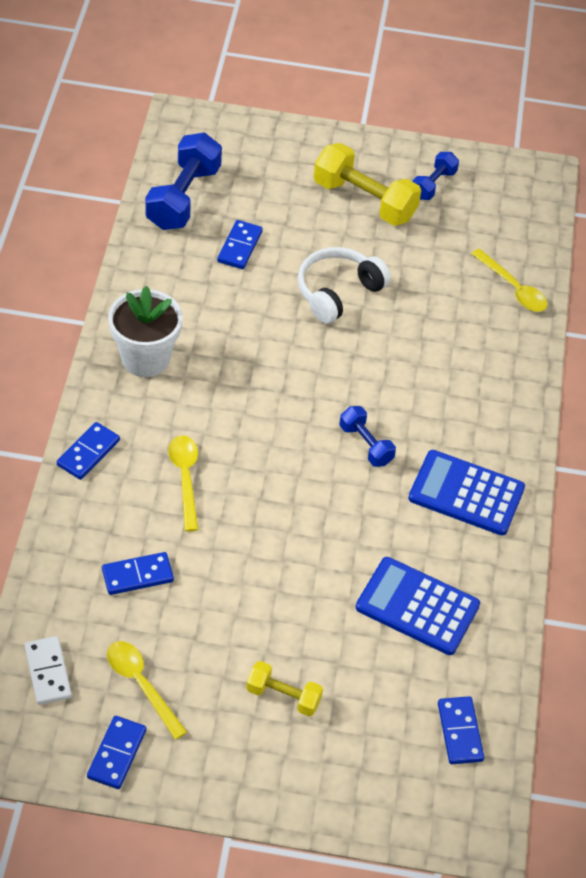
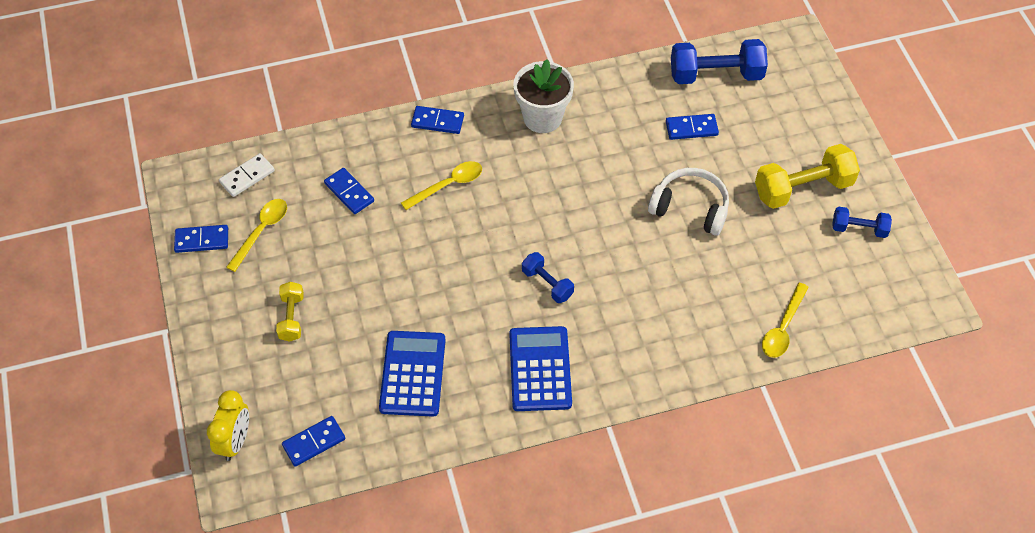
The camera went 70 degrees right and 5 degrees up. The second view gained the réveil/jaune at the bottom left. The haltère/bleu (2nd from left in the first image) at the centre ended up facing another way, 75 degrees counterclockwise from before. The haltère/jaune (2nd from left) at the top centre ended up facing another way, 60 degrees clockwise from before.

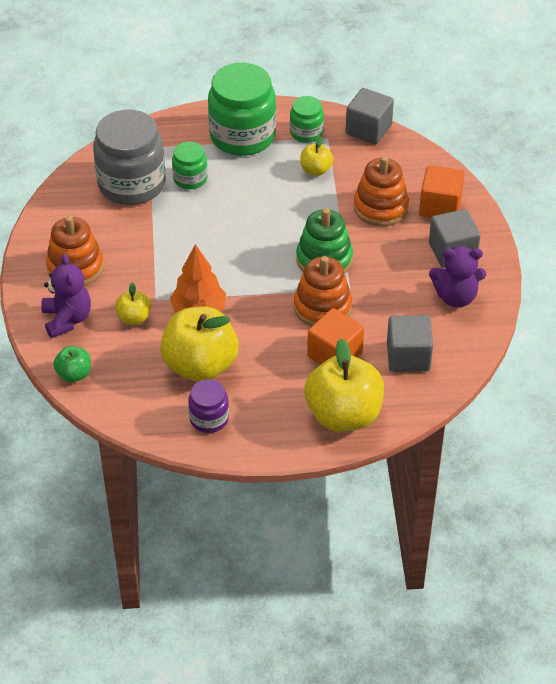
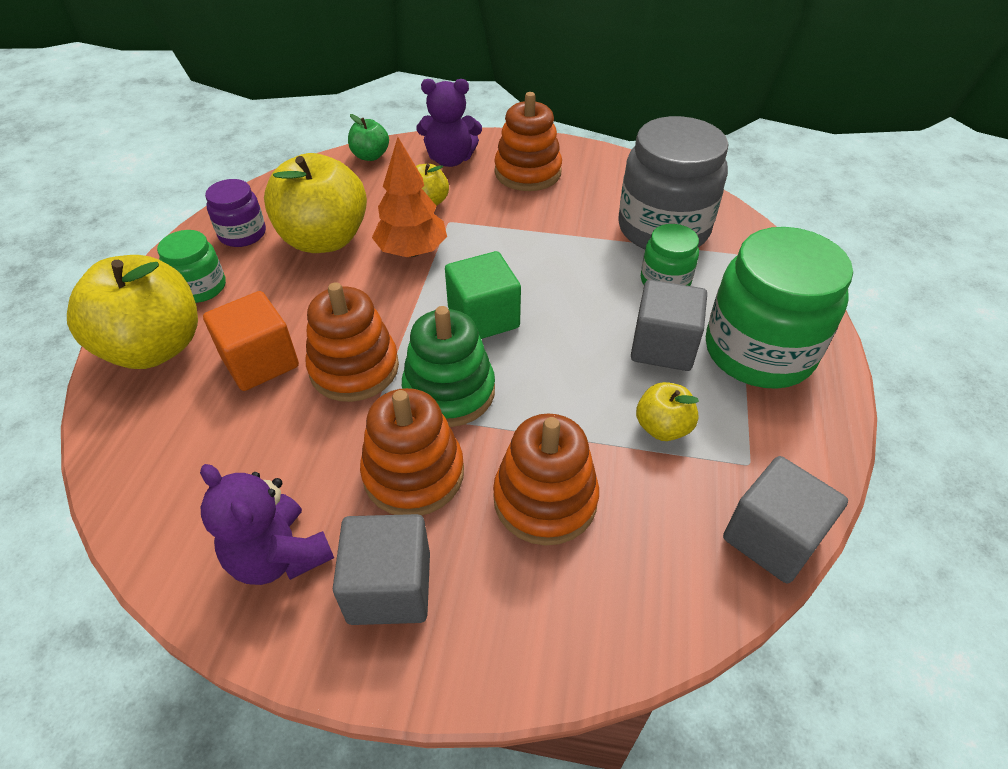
The camera went 105 degrees right and 0 degrees up. The bocal/vert (3rd from left in the first image) ended up elsewhere, having gone from the top centre to the middle left. The ours en peluche/violet (2nd from left in the first image) at the middle right ended up facing another way, 60 degrees counterclockwise from before. The second view gained the jouet à empiler/orange (2nd from left) at the centre. The second view gained the cube/vert at the centre. The cube/gris (2nd from left) ended up elsewhere, having gone from the middle right to the centre. The second view lost the cube/orange (2nd from left) at the top right.

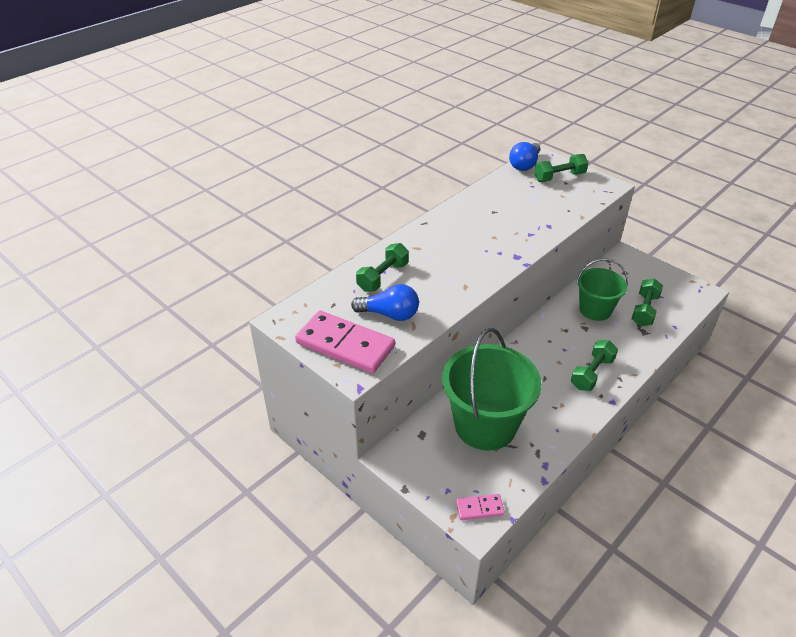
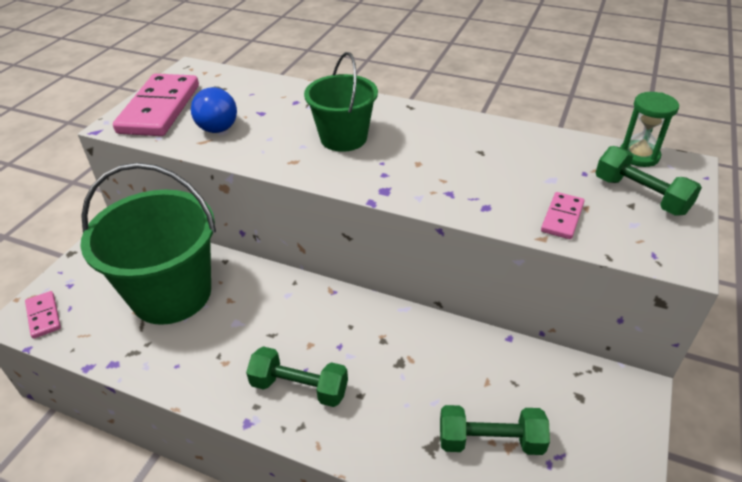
The camera went 70 degrees right and 0 degrees up. The seau/vert (2nd from left) ended up elsewhere, having gone from the middle right to the top centre. The second view gained the domino/rose (3rd from left) at the middle right. Where the ampoule/bleu (2nd from left) stood at the top centre, the sablier/vert came to stand at the top right. The second view lost the haltère/vert (1st from left) at the centre.

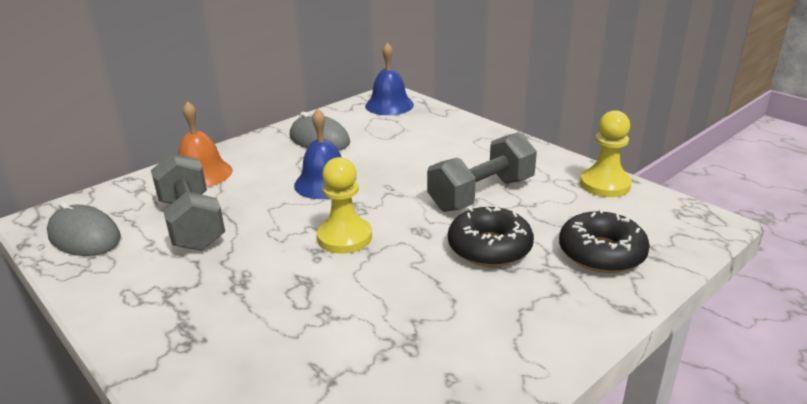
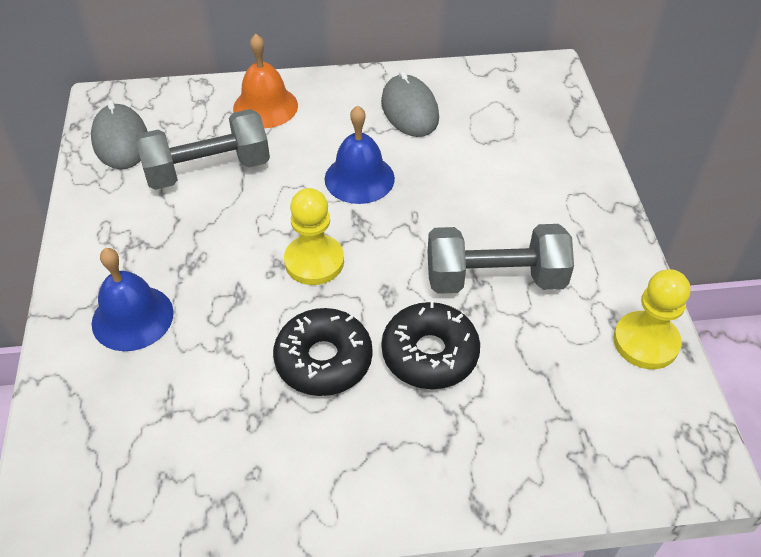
The camera went 35 degrees right and 20 degrees up. The cloche/bleu (2nd from left in the first image) ended up elsewhere, having gone from the top centre to the middle left. The haltère/gris (1st from left) at the middle left ended up facing another way, 60 degrees clockwise from before. The beignet/noir (2nd from left in the first image) ended up elsewhere, having gone from the middle right to the centre.

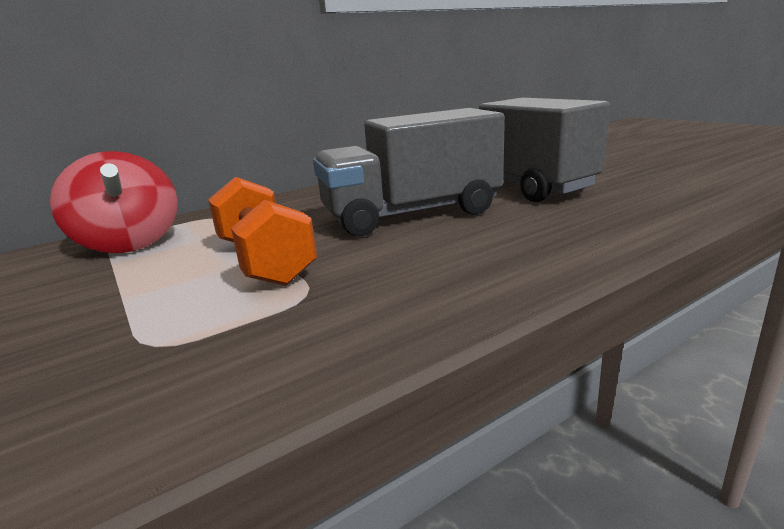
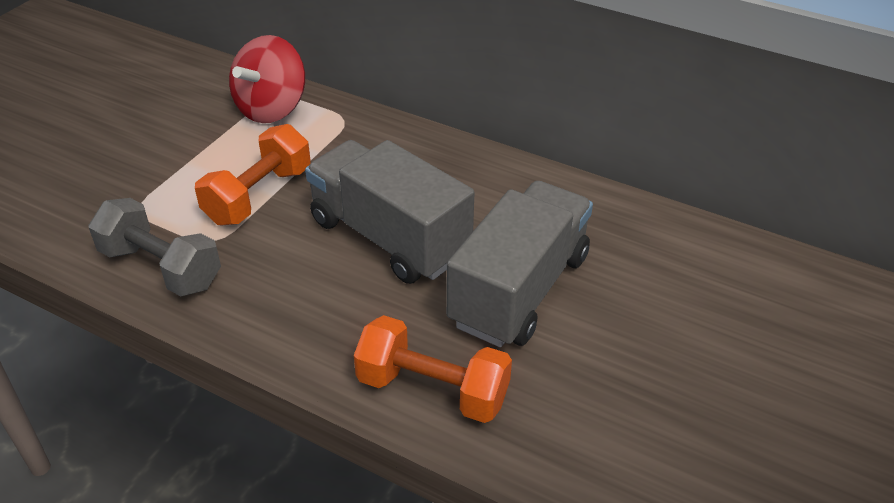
The camera went 60 degrees right and 20 degrees up. The second view gained the haltère/gris at the middle left. The second view gained the haltère/orange (2nd from left) at the bottom centre.

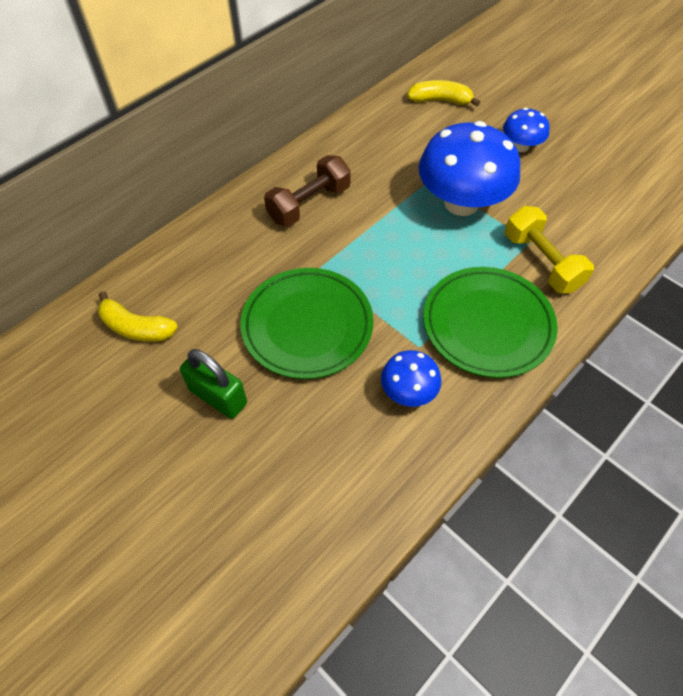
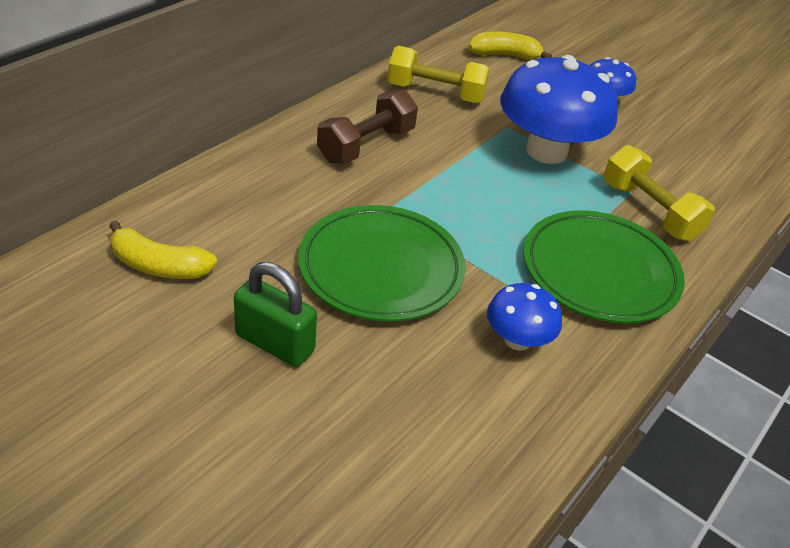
The camera went 10 degrees left and 15 degrees down. The second view gained the haltère/jaune (1st from left) at the top centre.

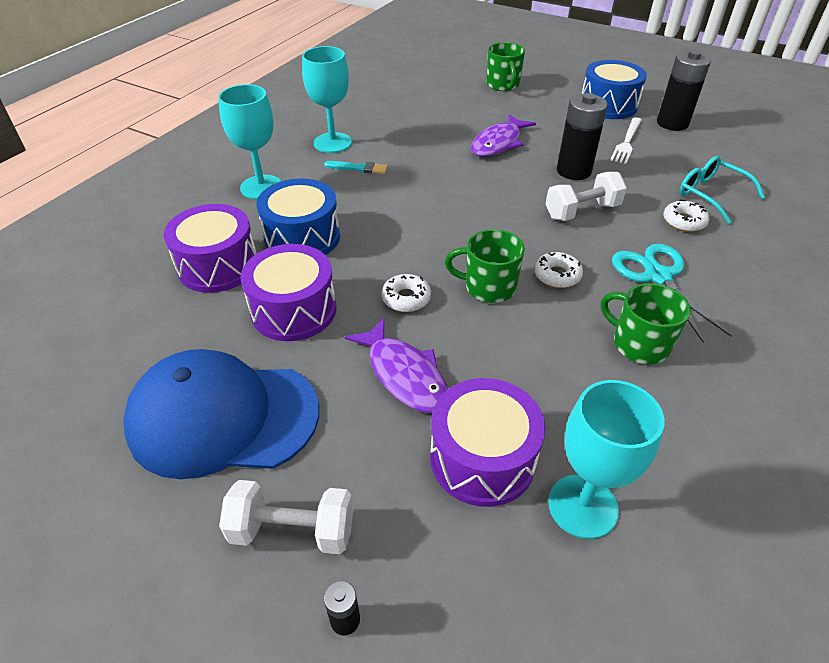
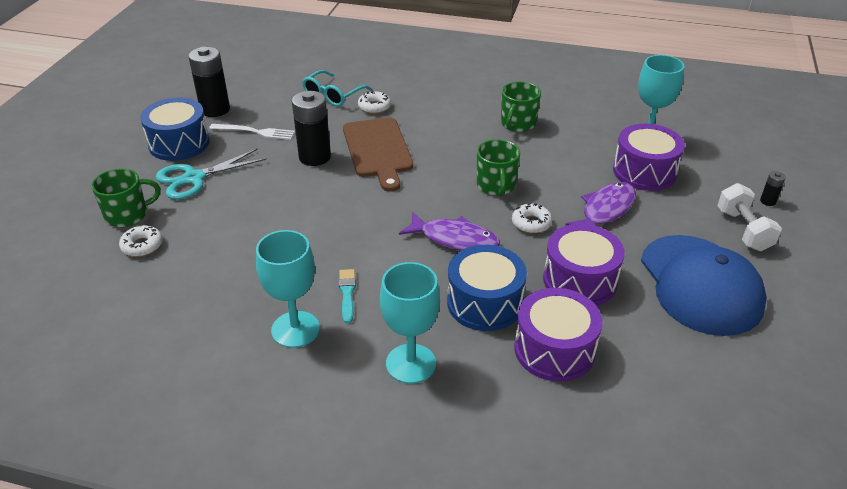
The camera went 105 degrees left and 5 degrees down. The beignet/blanc (2nd from left in the first image) ended up elsewhere, having gone from the middle right to the middle left. The ciseaux/turquoise ended up elsewhere, having gone from the middle right to the middle left. Where the haltère/blanc (2nd from left) stood at the top right, the planche à découper/marron came to stand at the top centre. The poisson/violet (2nd from left in the first image) ended up elsewhere, having gone from the top centre to the centre.

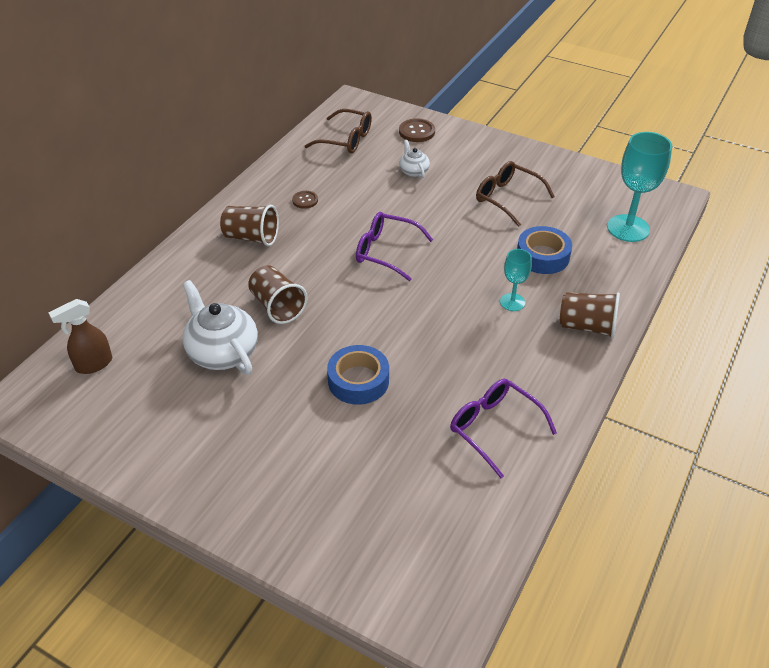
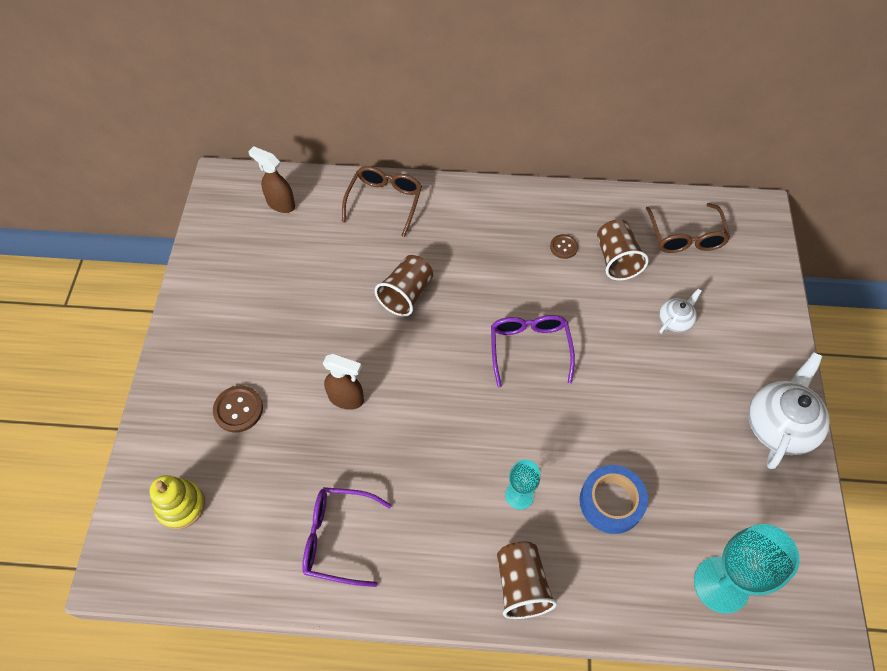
The camera went 65 degrees right and 15 degrees up. The second view gained the jouet à empiler/jaune at the bottom left. The bouton/marron (2nd from left in the first image) ended up elsewhere, having gone from the top centre to the middle left. The lunettes/violet (2nd from left in the first image) at the centre ended up facing another way, 105 degrees counterclockwise from before. Where the ruban adhésif/bleu (1st from left) stood at the centre, the vaporisateur/marron (2nd from left) came to stand at the centre. The lunettes/marron (2nd from left in the first image) ended up elsewhere, having gone from the top right to the top centre. The gobelet/marron (1st from left in the first image) ended up elsewhere, having gone from the middle left to the middle right. The théière/blanc (1st from left in the first image) ended up elsewhere, having gone from the middle left to the middle right.

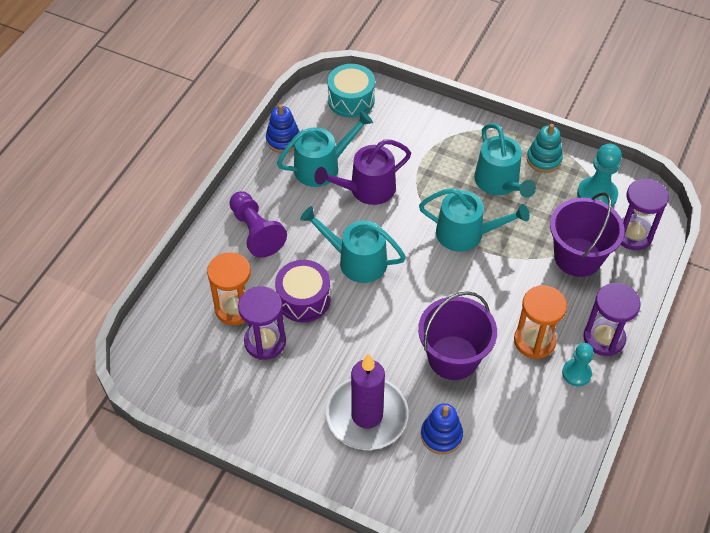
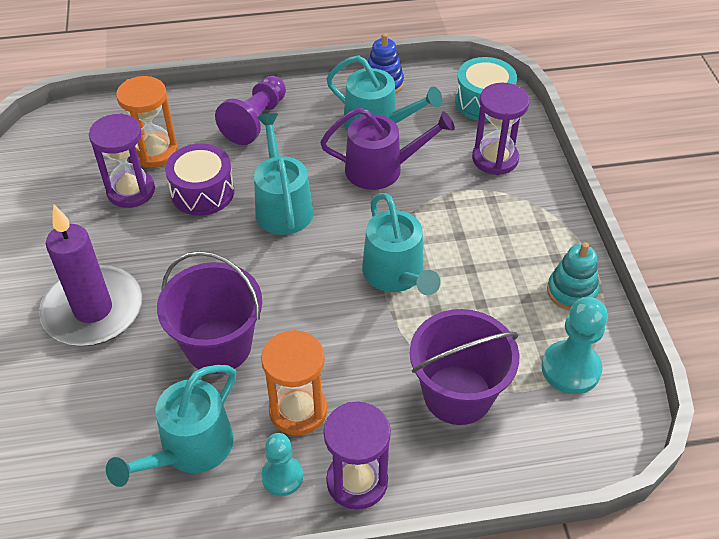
The camera went 55 degrees right and 5 degrees down. The arrosoir/turquoise (4th from left in the first image) ended up elsewhere, having gone from the top right to the bottom left. The arrosoir/violet at the top centre ended up facing another way, 150 degrees clockwise from before. The sablier/violet (3rd from left) ended up elsewhere, having gone from the middle right to the top right. The second view lost the jouet à empiler/bleu (2nd from left) at the bottom centre.

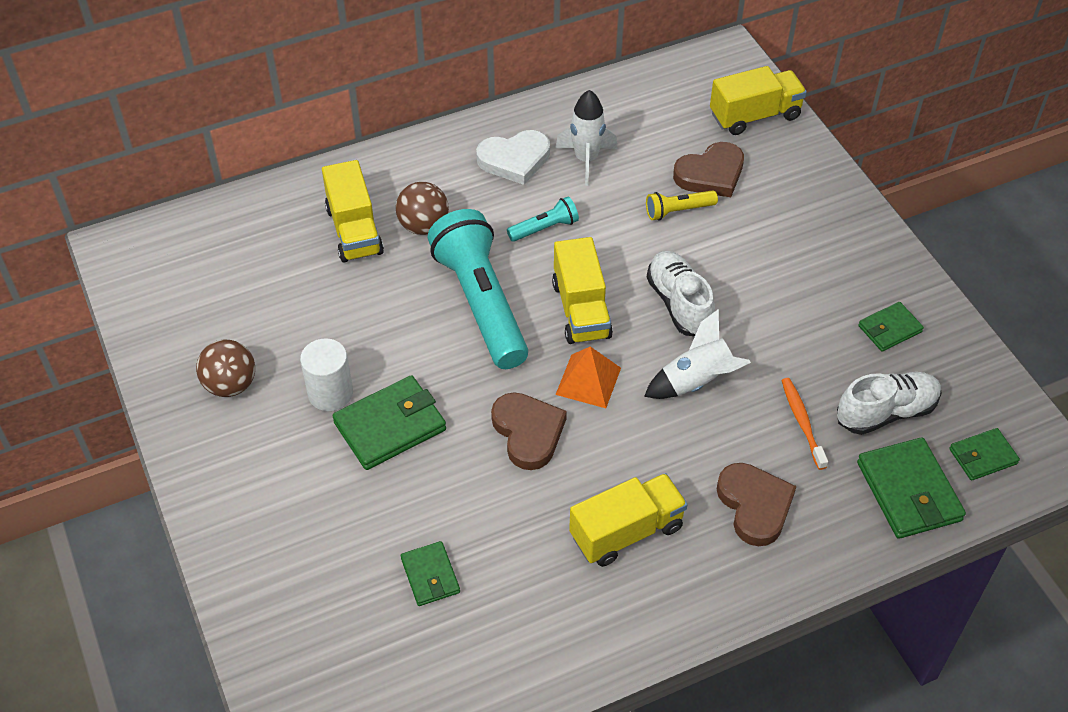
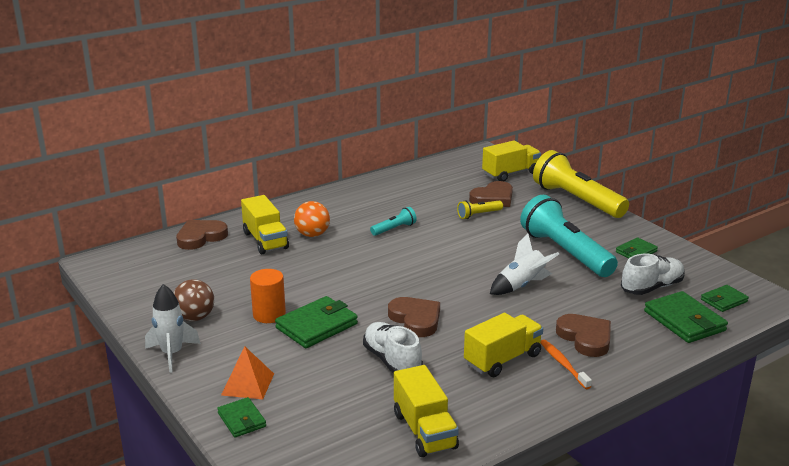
The camera went 10 degrees left and 25 degrees down. The fusée/blanc (1st from left) ended up elsewhere, having gone from the top centre to the bottom left. The second view gained the cœur/marron (1st from left) at the middle left. The portefeuille/vert (2nd from left in the first image) ended up elsewhere, having gone from the bottom centre to the bottom left. The pyramide/orange ended up elsewhere, having gone from the centre to the bottom left. What was the cylindre/blanc at the middle left turned into the cylindre/orange at the centre. What was the balle/marron (2nd from left) at the top centre turned into the balle/orange at the centre. The chaussure/blanc (1st from left) ended up elsewhere, having gone from the centre to the bottom centre. The camion/jaune (2nd from left) ended up elsewhere, having gone from the centre to the bottom centre. The lampe de poche/turquoise (1st from left in the first image) ended up elsewhere, having gone from the centre to the middle right. The second view gained the lampe de poche/jaune (2nd from left) at the middle right. The brosse à dents/orange ended up elsewhere, having gone from the middle right to the bottom right. The second view lost the cœur/blanc at the top centre.

